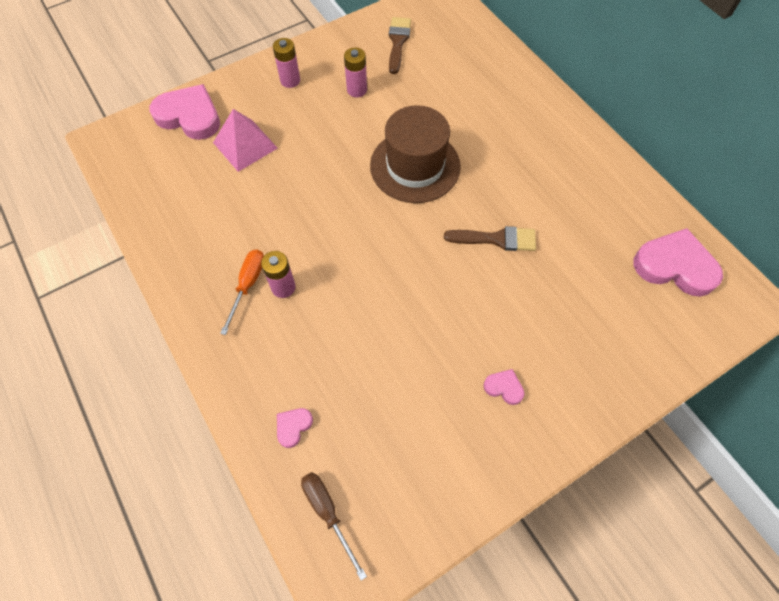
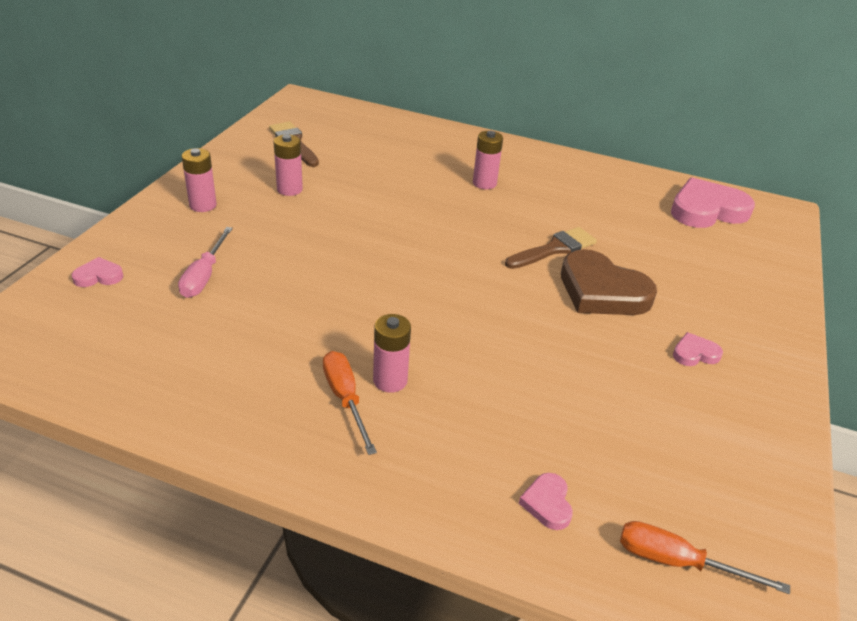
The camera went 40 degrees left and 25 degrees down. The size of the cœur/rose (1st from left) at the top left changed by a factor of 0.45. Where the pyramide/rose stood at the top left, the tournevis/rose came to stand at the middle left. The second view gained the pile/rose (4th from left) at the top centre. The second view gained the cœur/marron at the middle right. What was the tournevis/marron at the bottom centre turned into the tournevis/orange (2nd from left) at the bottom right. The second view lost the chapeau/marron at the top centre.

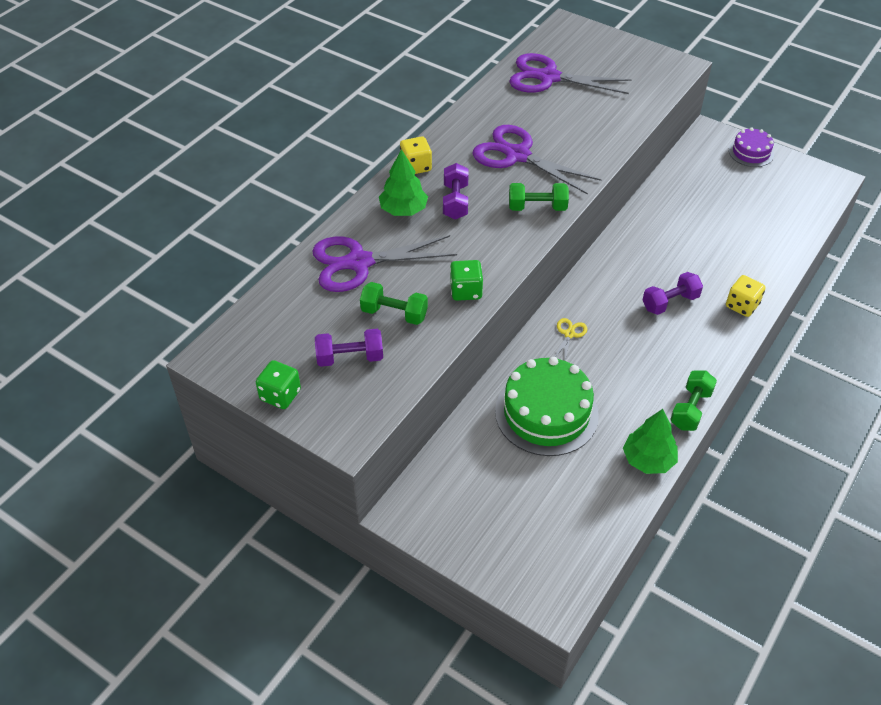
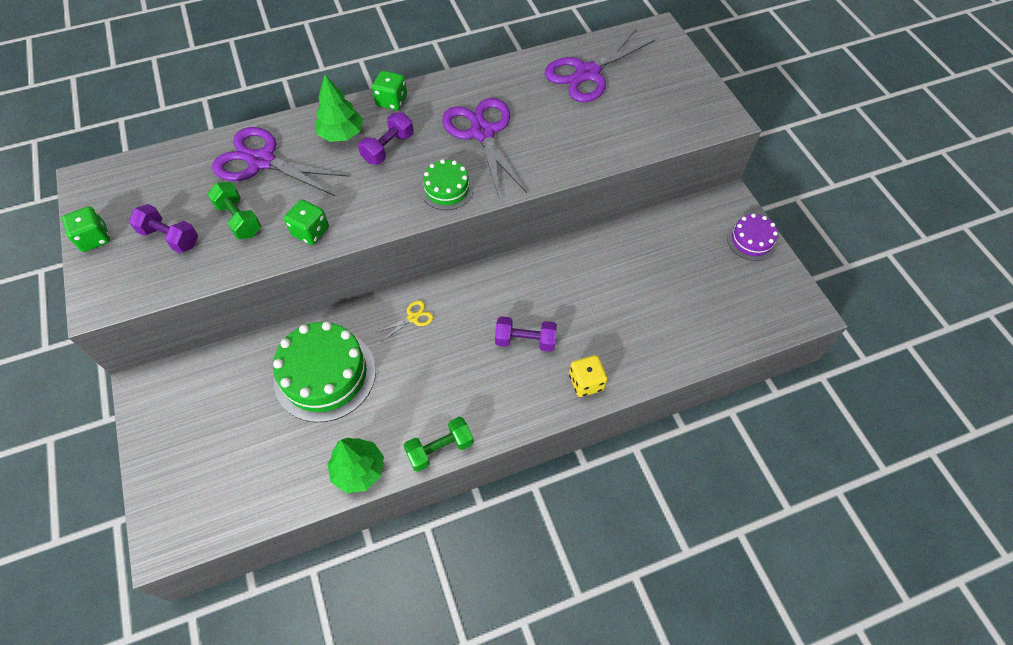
The camera went 35 degrees right and 10 degrees up. What was the dé/jaune (1st from left) at the top centre turned into the dé/vert (3rd from left) at the top centre. Where the haltère/vert (2nd from left) stood at the top centre, the gâteau/vert (2nd from left) came to stand at the top centre. The ciseaux/violet (3rd from left) at the top centre ended up facing another way, 90 degrees counterclockwise from before.

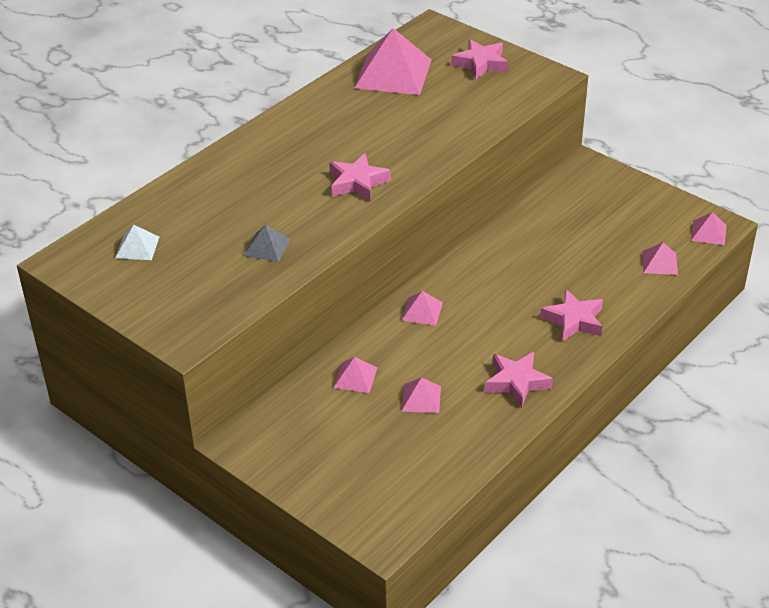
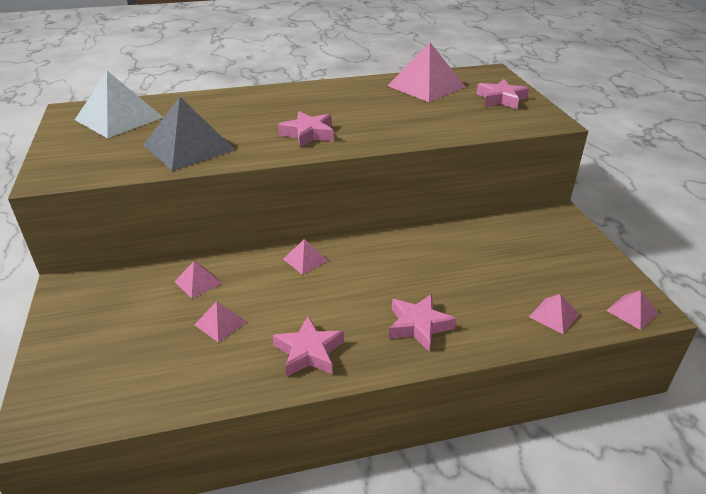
The camera went 35 degrees right and 5 degrees down. The size of the pyramide/blanc at the middle left changed by a factor of 2.09. The size of the pyramide/gris at the centre changed by a factor of 2.09.

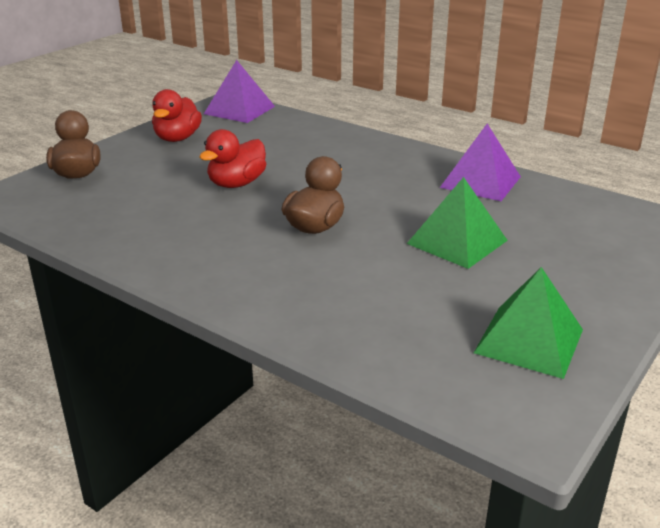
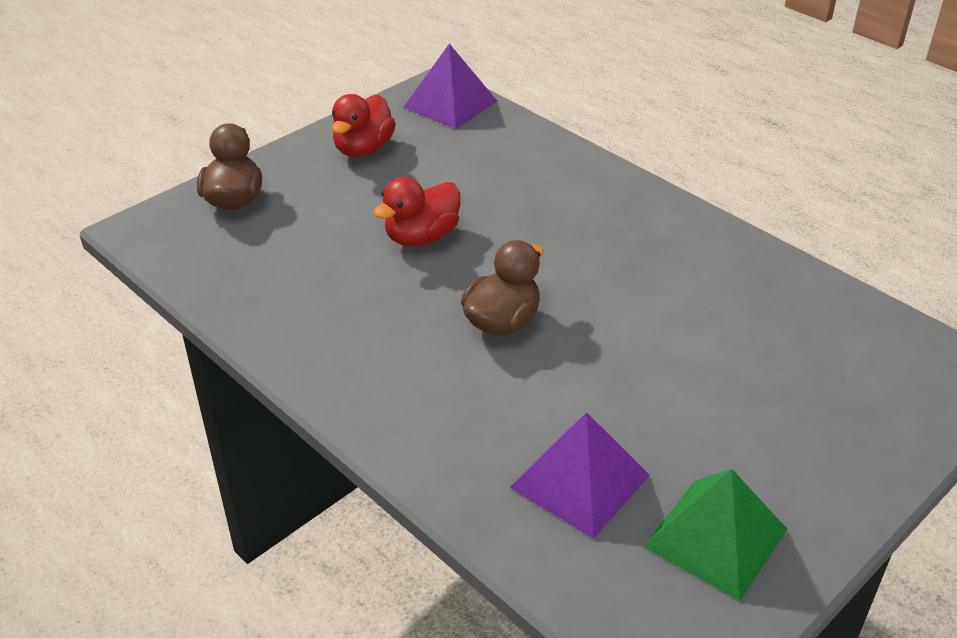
The camera went 10 degrees right and 10 degrees up. The pyramide/violet (2nd from left) ended up elsewhere, having gone from the top right to the bottom centre. The second view lost the pyramide/vert (1st from left) at the middle right.

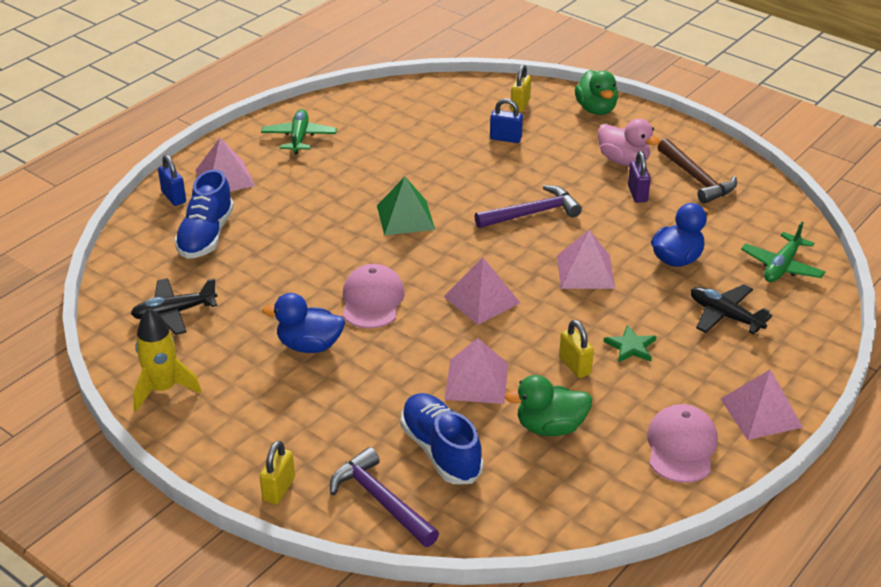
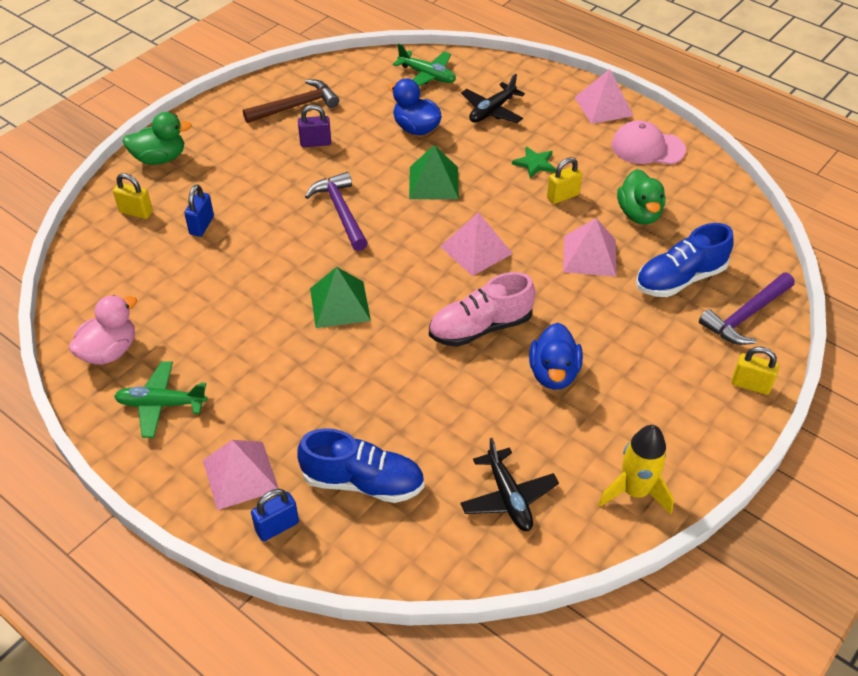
The camera went 90 degrees left and 10 degrees up. The canard/rose ended up elsewhere, having gone from the top right to the middle left. What was the pyramide/rose (4th from left) at the centre turned into the pyramide/vert (2nd from left) at the top centre. Where the casquette/rose (1st from left) stood at the centre, the chaussure/rose came to stand at the centre.

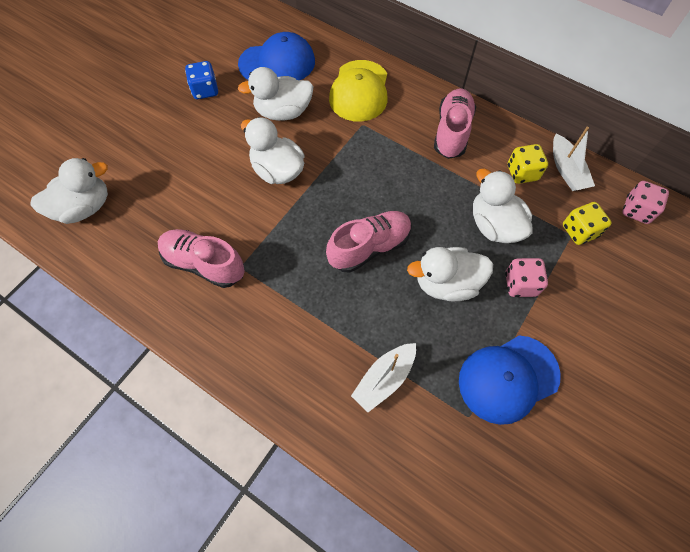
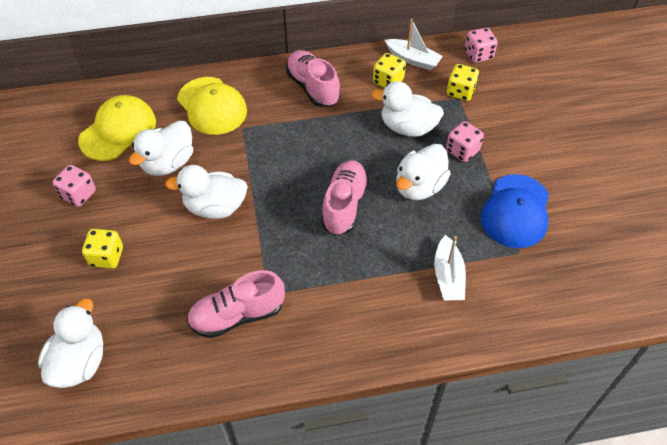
The camera went 45 degrees left and 10 degrees down. What was the dé/bleu at the top left turned into the dé/rose (1st from left) at the middle left. What was the casquette/bleu (1st from left) at the top centre turned into the casquette/jaune (1st from left) at the top left. The second view gained the dé/jaune (1st from left) at the middle left.

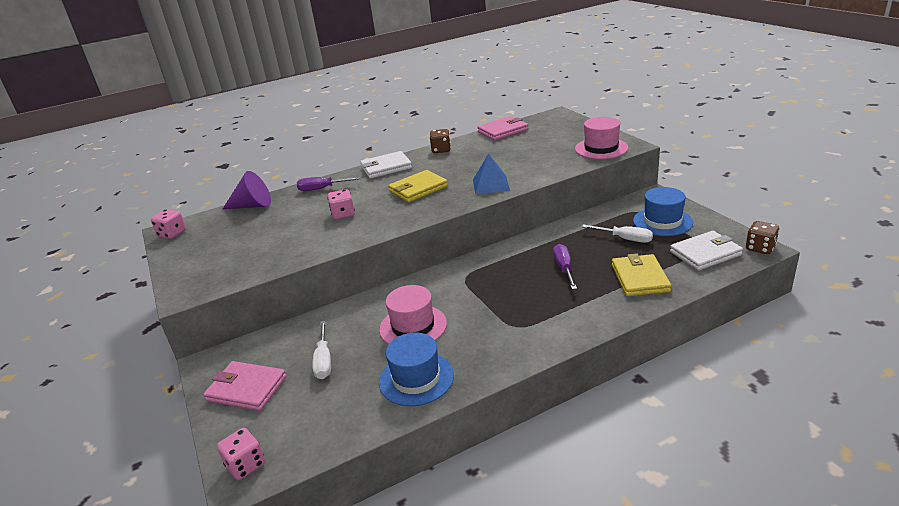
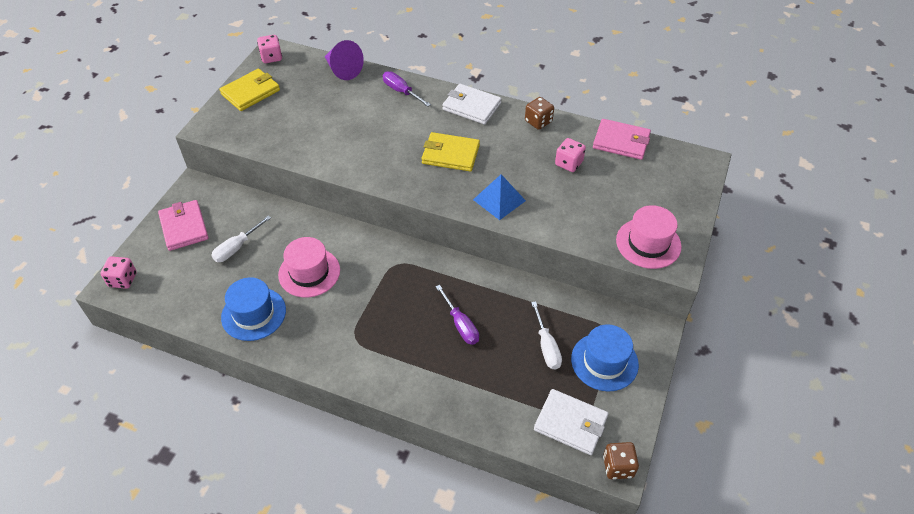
The camera went 45 degrees right and 20 degrees up. The portefeuille/jaune (2nd from left in the first image) ended up elsewhere, having gone from the middle right to the top left. The tournevis/violet (2nd from left) at the centre ended up facing another way, 105 degrees clockwise from before. The dé/rose (3rd from left) ended up elsewhere, having gone from the centre to the top centre.

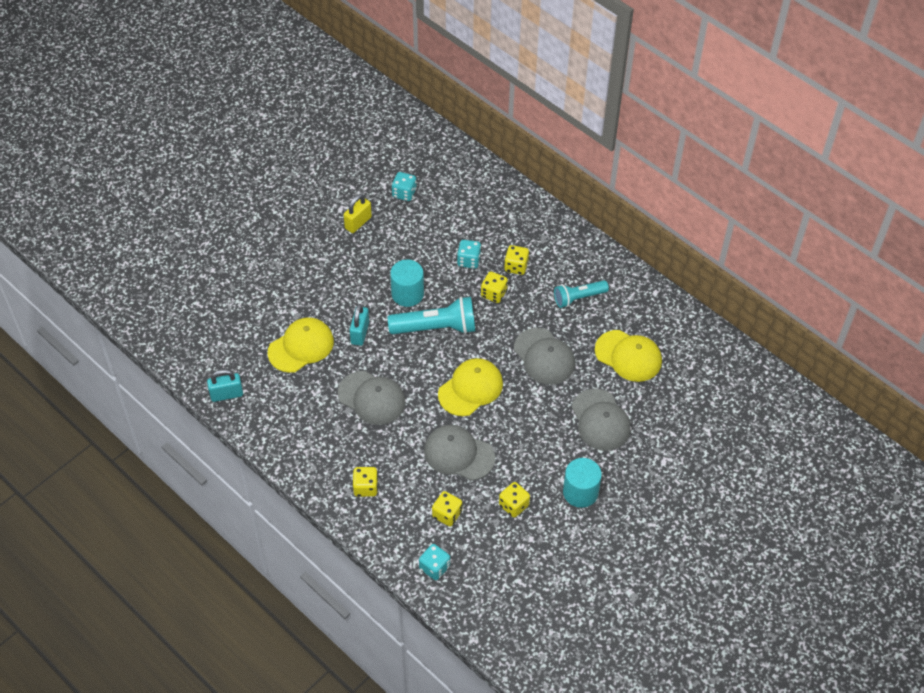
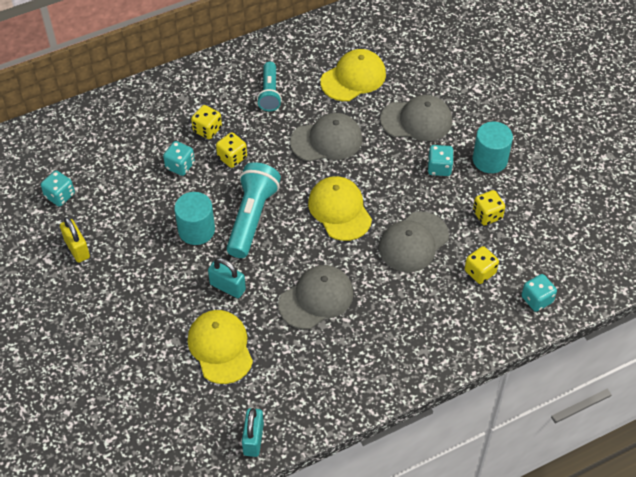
The camera went 70 degrees left and 0 degrees up. The second view gained the dé/turquoise (3rd from left) at the middle right. The second view lost the dé/jaune (1st from left) at the bottom centre.

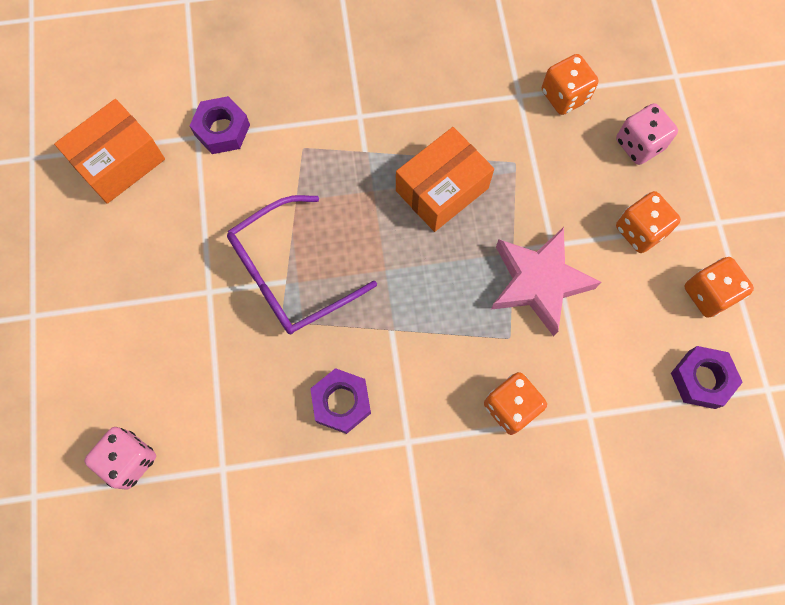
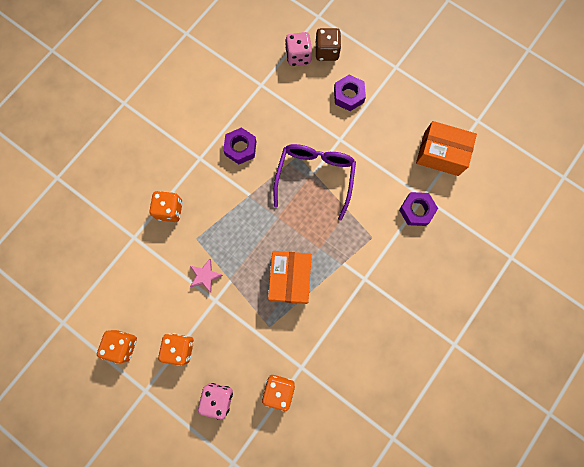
The camera went 135 degrees right and 5 degrees up. The size of the étoile/rose at the middle right changed by a factor of 0.51. The second view gained the dé/marron at the top centre. The écrou/violet (3rd from left in the first image) ended up elsewhere, having gone from the middle right to the top centre. The boîte/orange (1st from left in the first image) at the top left ended up facing another way, 75 degrees counterclockwise from before.

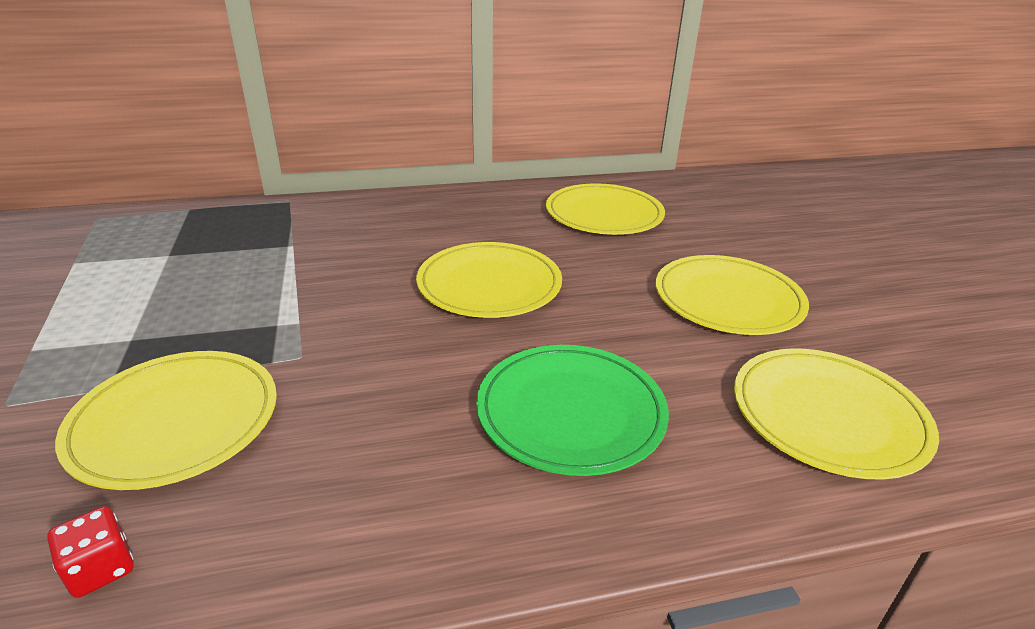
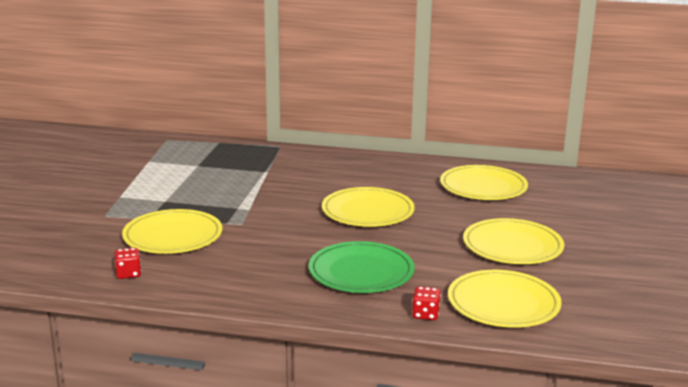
The camera went 25 degrees right and 10 degrees down. The second view gained the dé/rouge (2nd from left) at the bottom centre.

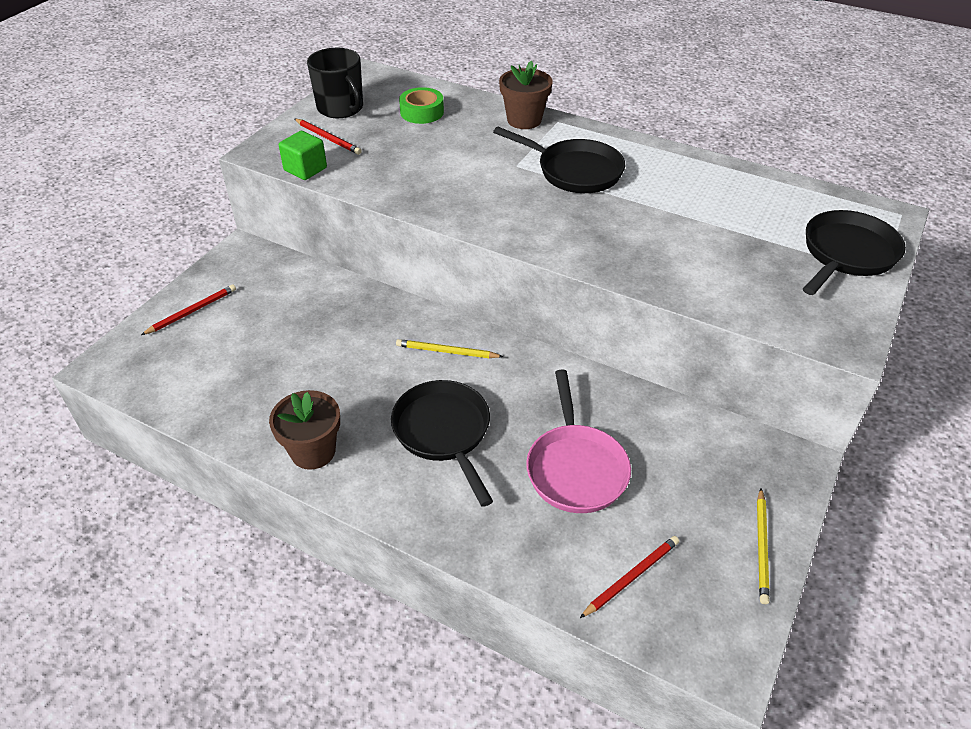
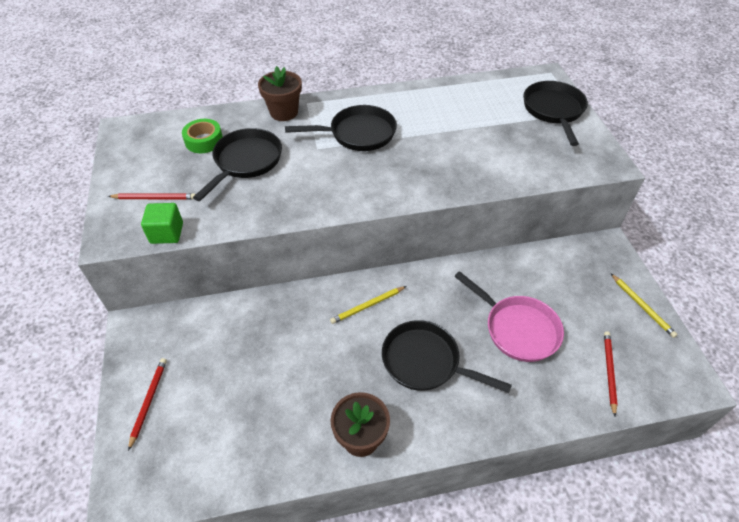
The camera went 40 degrees left and 5 degrees up. The second view gained the poêle/noir (1st from left) at the top left. The second view lost the tasse/noir at the top centre.

